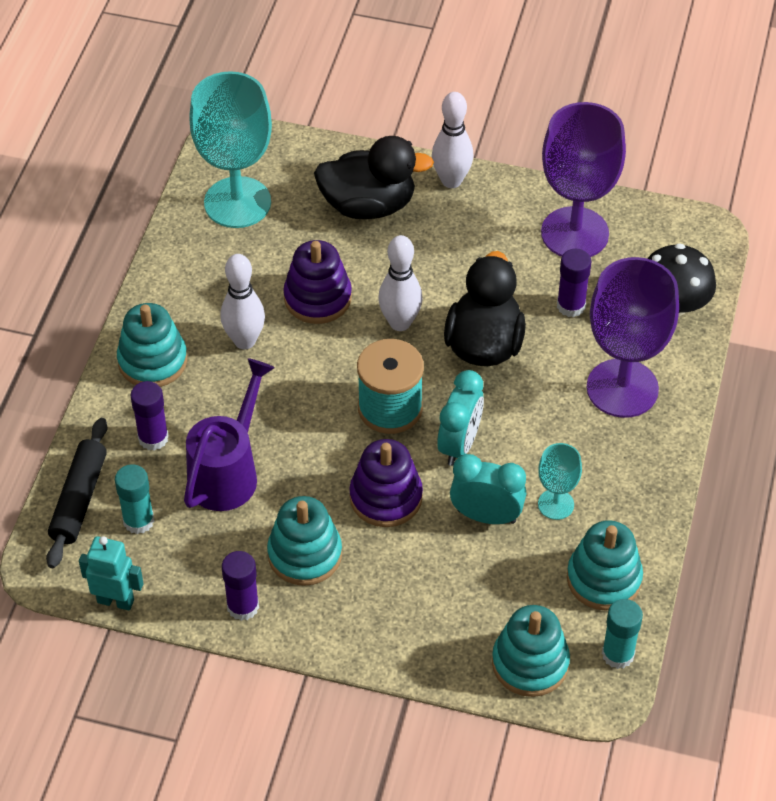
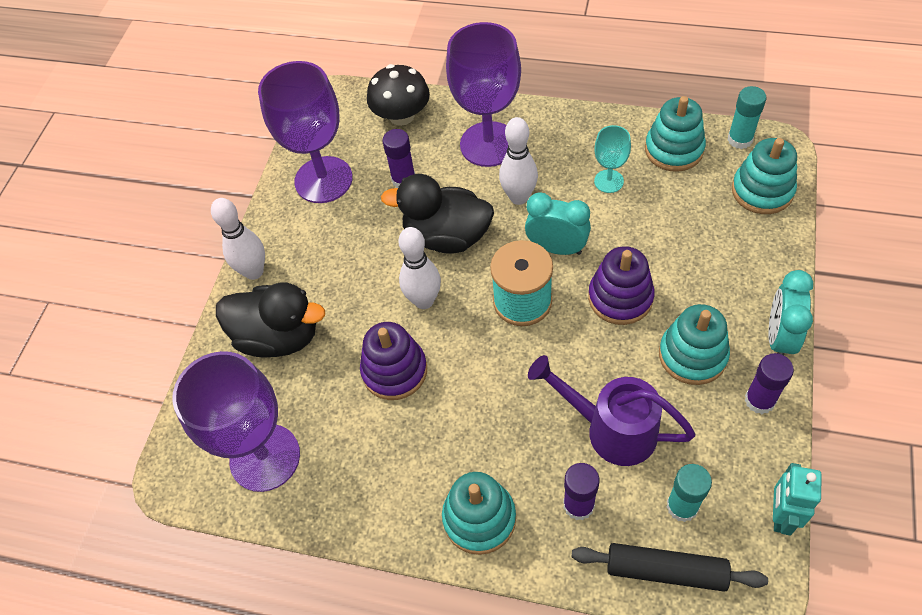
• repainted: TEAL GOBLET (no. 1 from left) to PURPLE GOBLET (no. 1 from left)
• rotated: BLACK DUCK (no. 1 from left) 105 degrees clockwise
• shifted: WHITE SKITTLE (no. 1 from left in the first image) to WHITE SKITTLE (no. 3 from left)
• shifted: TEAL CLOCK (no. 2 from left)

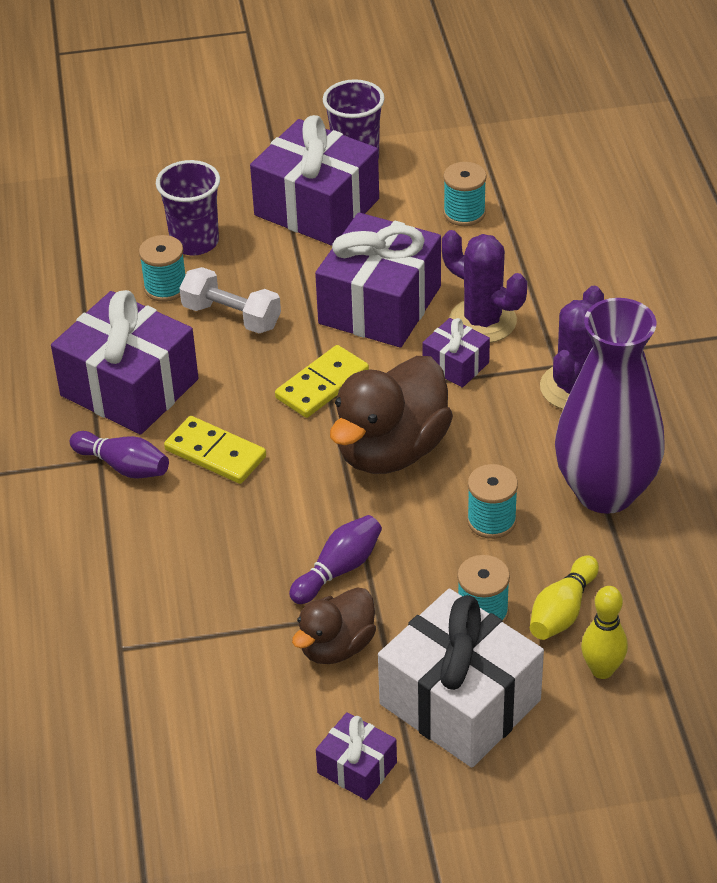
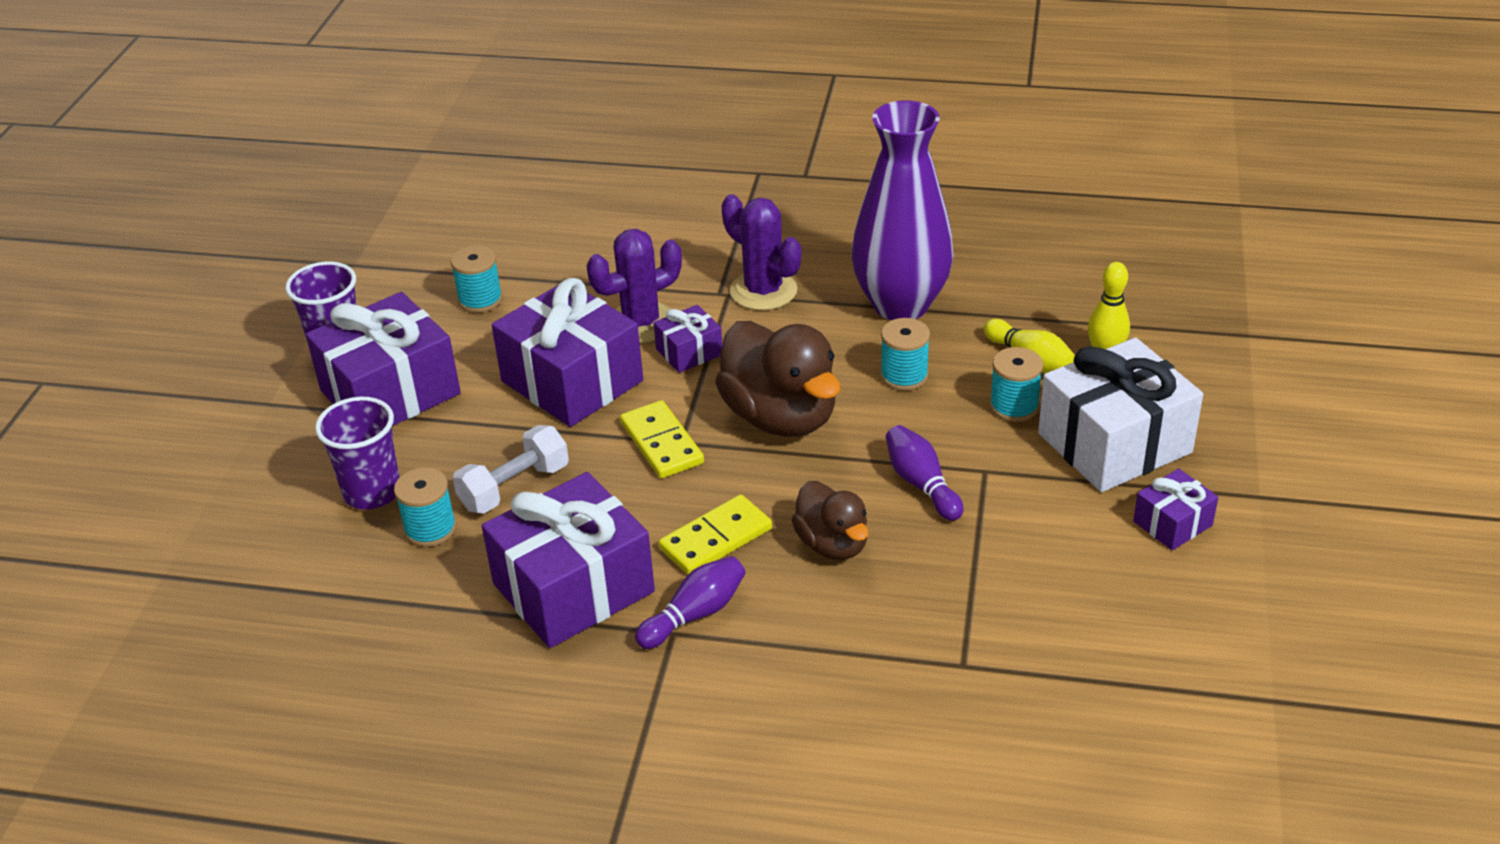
• shifted: DARK BROWN DUCK (no. 1 from left in the first image) to DARK BROWN DUCK (no. 2 from left)

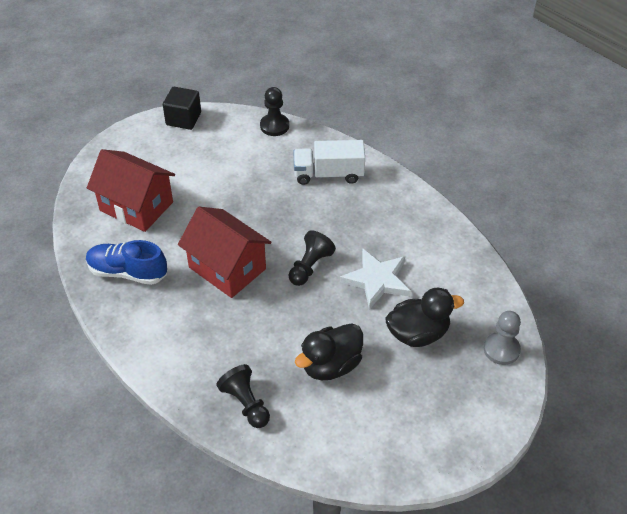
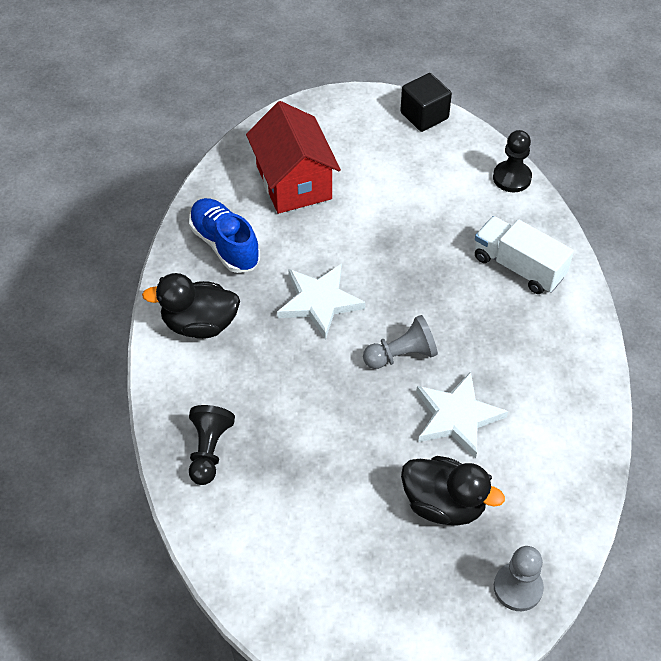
• shifted: BLACK DUCK (no. 1 from left)
• swapped: RED TOY HOUSE (no. 2 from left) to WHITE STAR (no. 1 from left)
• repainted: BLACK GAME PAWN (no. 3 from left) to ASH-GREY GAME PAWN (no. 1 from left)

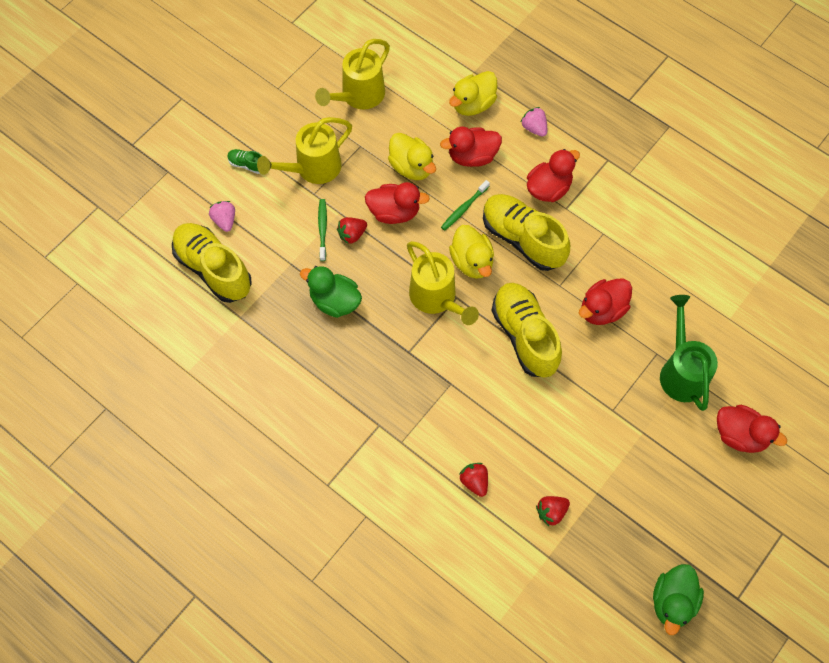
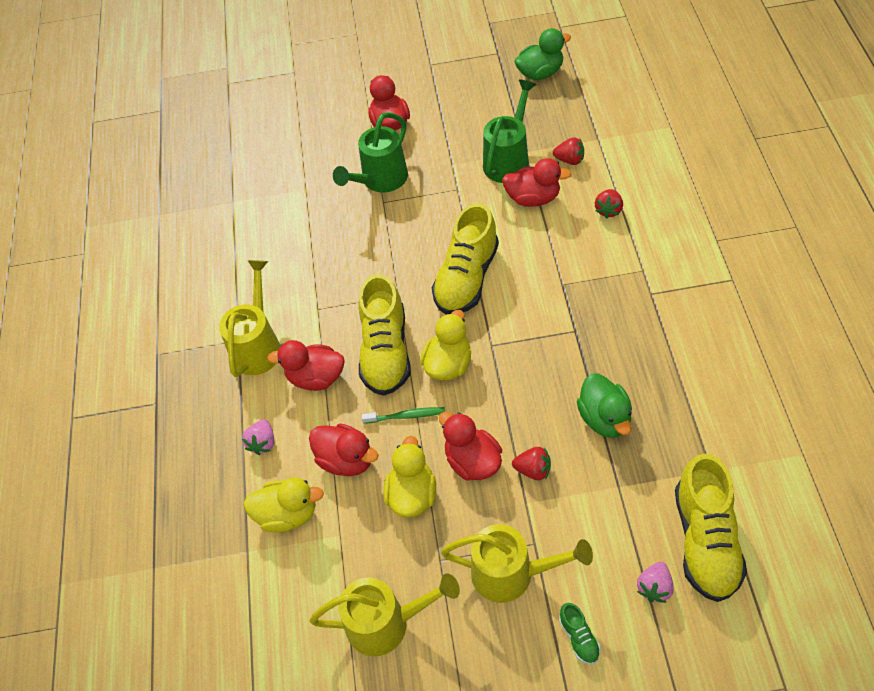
• shifted: YELLOW WATERING POT (no. 3 from left in the first image) to YELLOW WATERING POT (no. 1 from left)
• new: EMERALD WATERING POT (no. 2 from left)
• shifted: RED DUCK (no. 4 from left in the first image) to RED DUCK (no. 5 from left)
• gone: EMERALD TOOTH BRUSH (no. 1 from left)

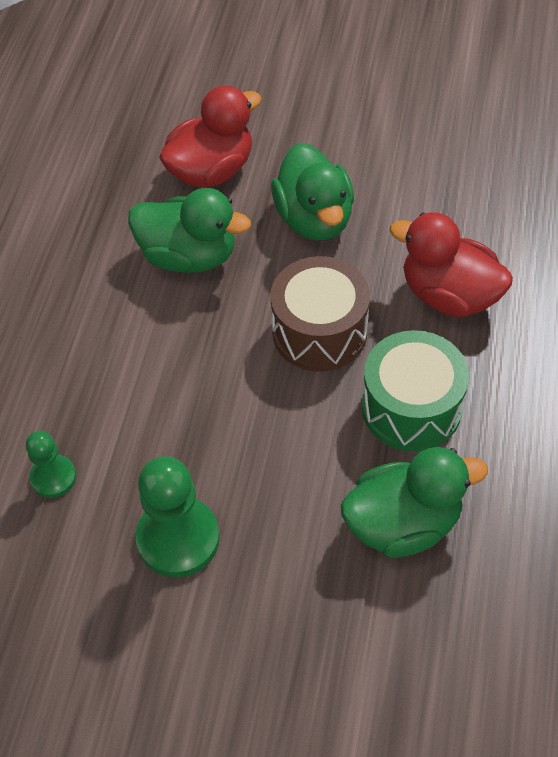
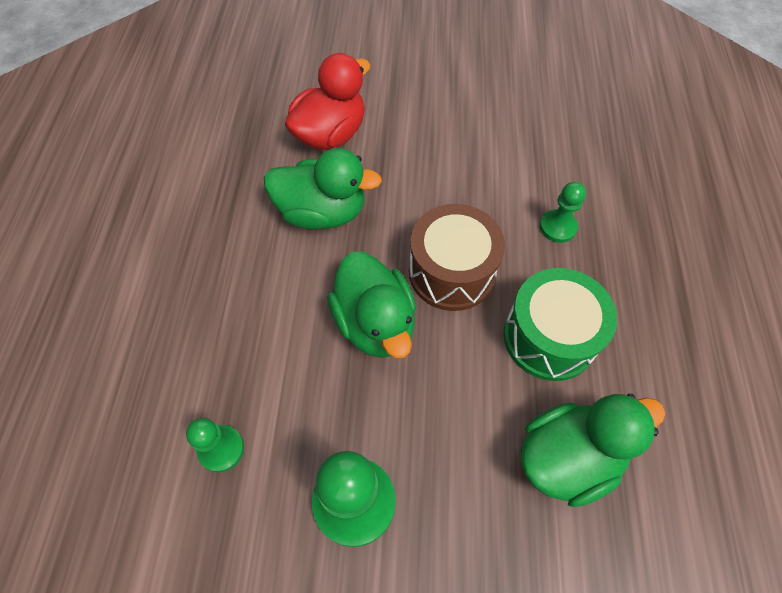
• shifted: EMERALD DUCK (no. 2 from left)
• swapped: RED DUCK (no. 2 from left) to EMERALD GAME PAWN (no. 3 from left)

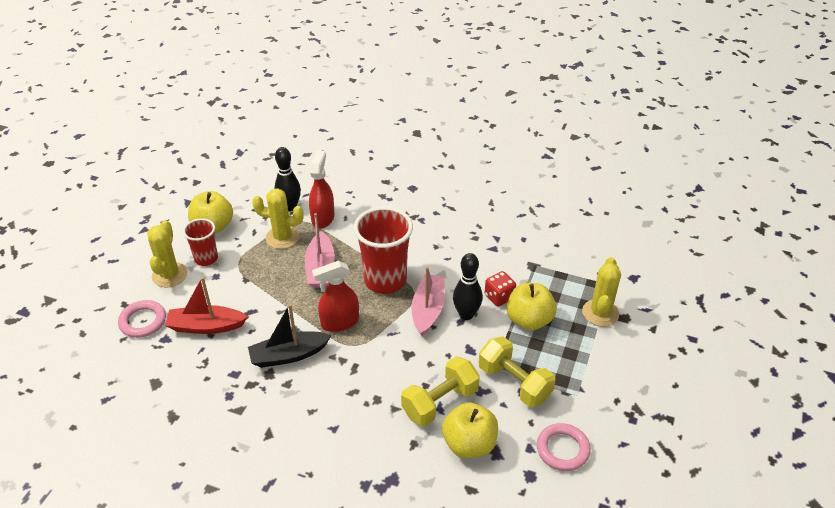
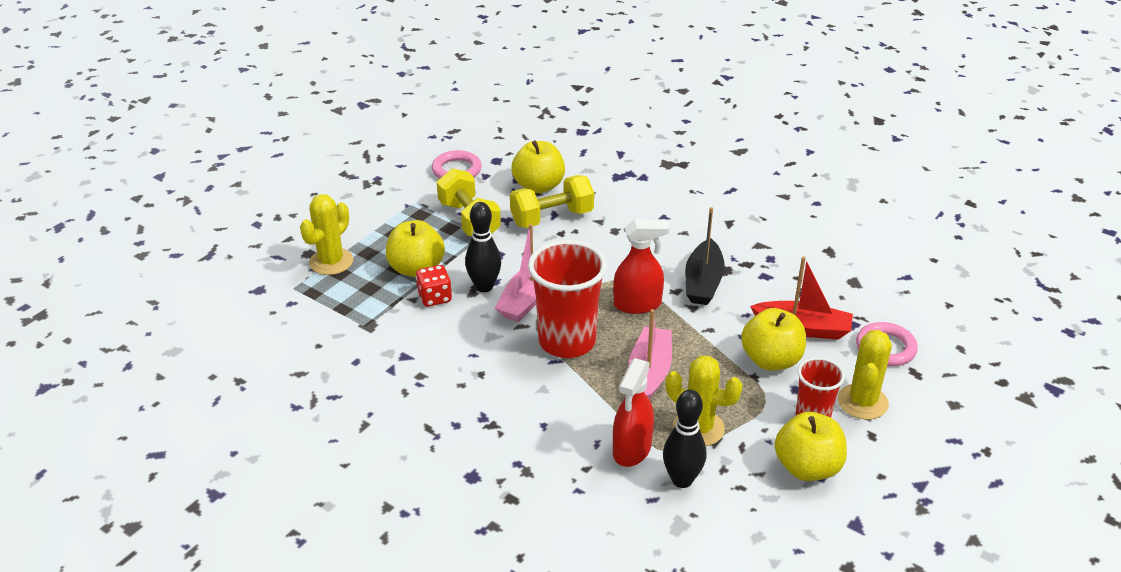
• rotated: BLACK BOAT 105 degrees clockwise
• new: YELLOW TOY APPLE (no. 3 from left)

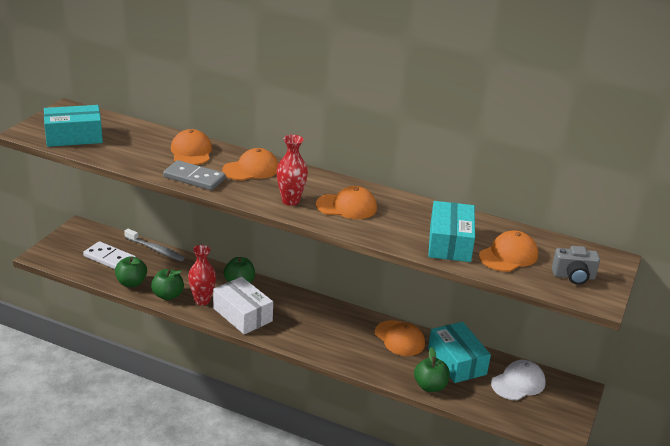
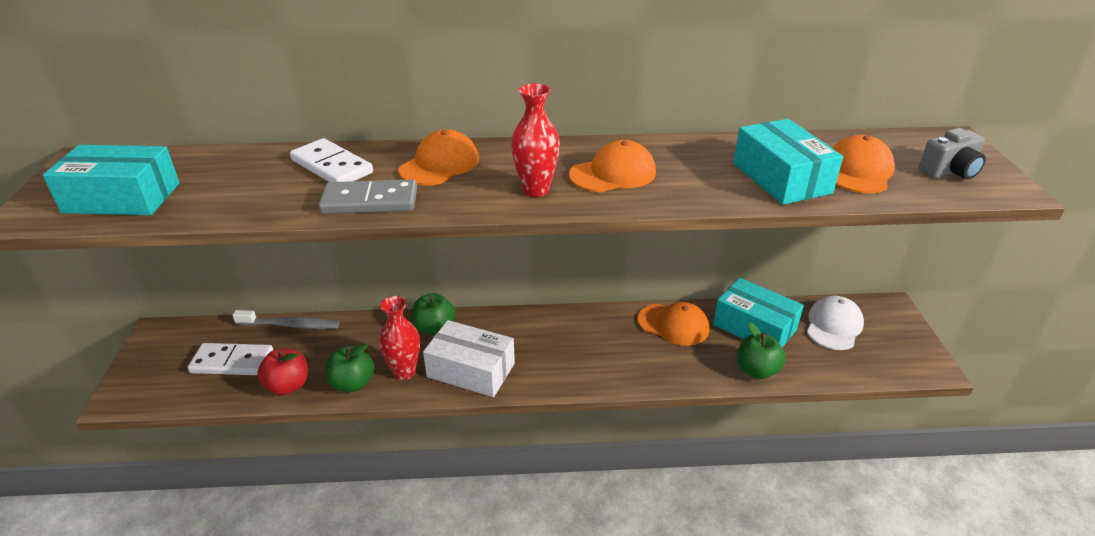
• rotated: TEAL PARCEL (no. 1 from left) 45 degrees clockwise
• repainted: EMERALD TOY APPLE (no. 1 from left) to RED TOY APPLE
• swapped: ORANGE PEAKED CAP (no. 1 from left) to WHITE DOMINO PIECE (no. 2 from left)

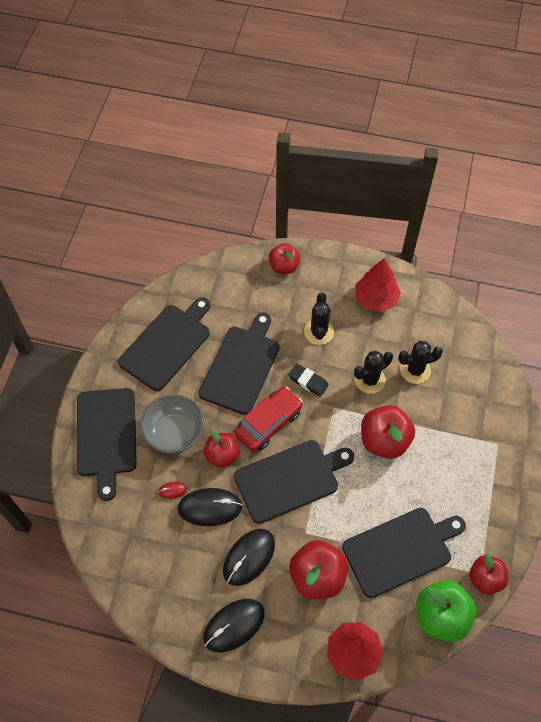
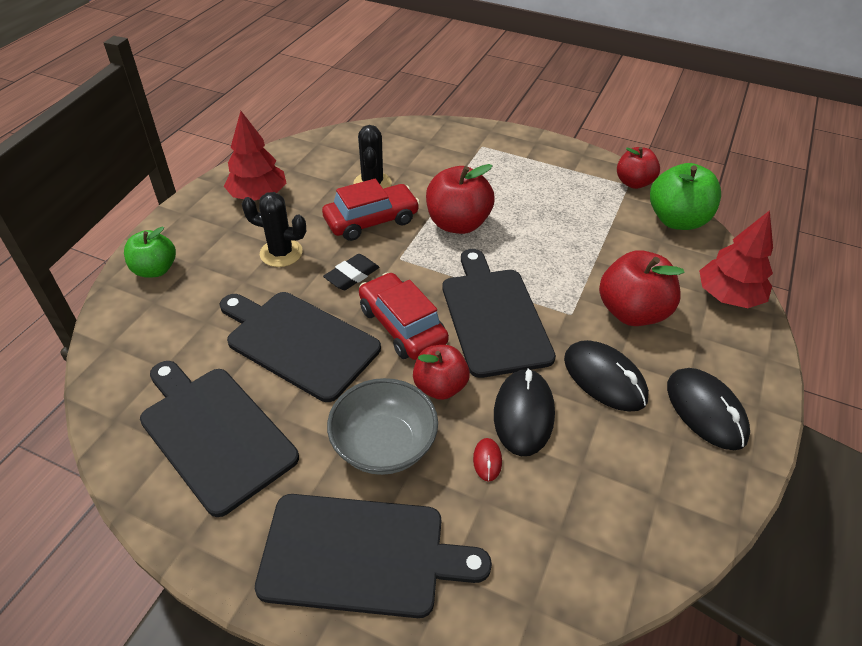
• repainted: RED TOY APPLE (no. 2 from left) to EMERALD TOY APPLE (no. 1 from left)
• swapped: BLACK SAGUARO CACTUS (no. 2 from left) to RED CAR (no. 1 from left)
• gone: BLACK BREAD BOARD (no. 5 from left)

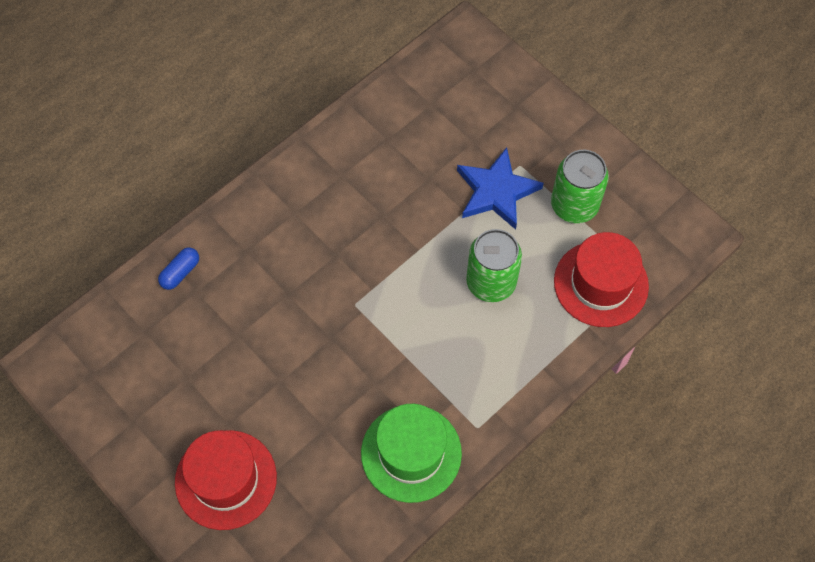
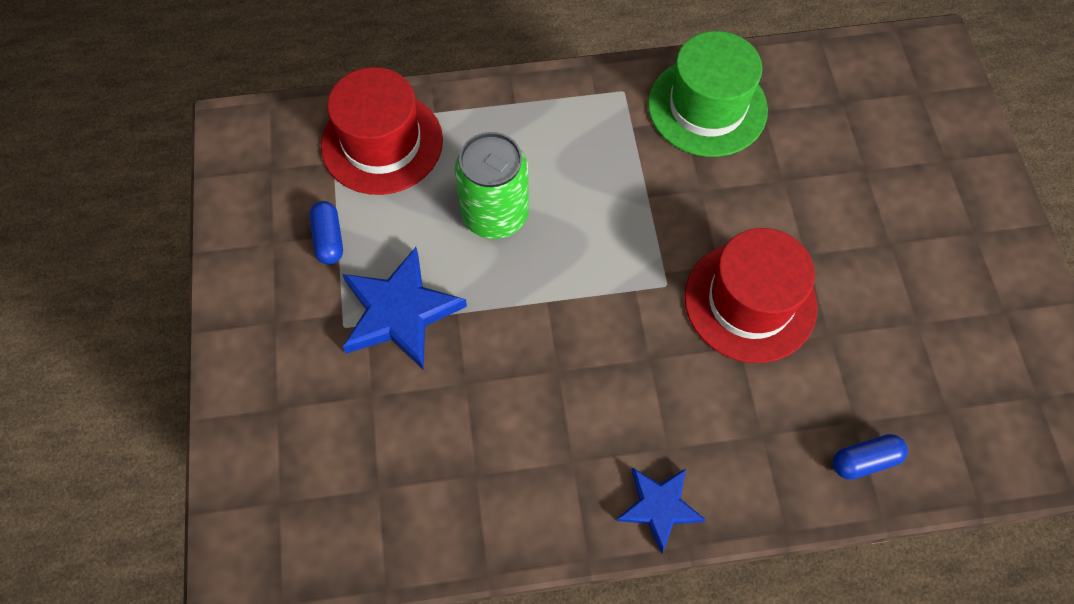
• swapped: EMERALD SODA CAN (no. 2 from left) to ROYAL BLUE PILL SHAPE (no. 1 from left)
• new: ROYAL BLUE STAR (no. 2 from left)
• shifted: RED TALL HAT (no. 1 from left in the first image) to RED TALL HAT (no. 2 from left)

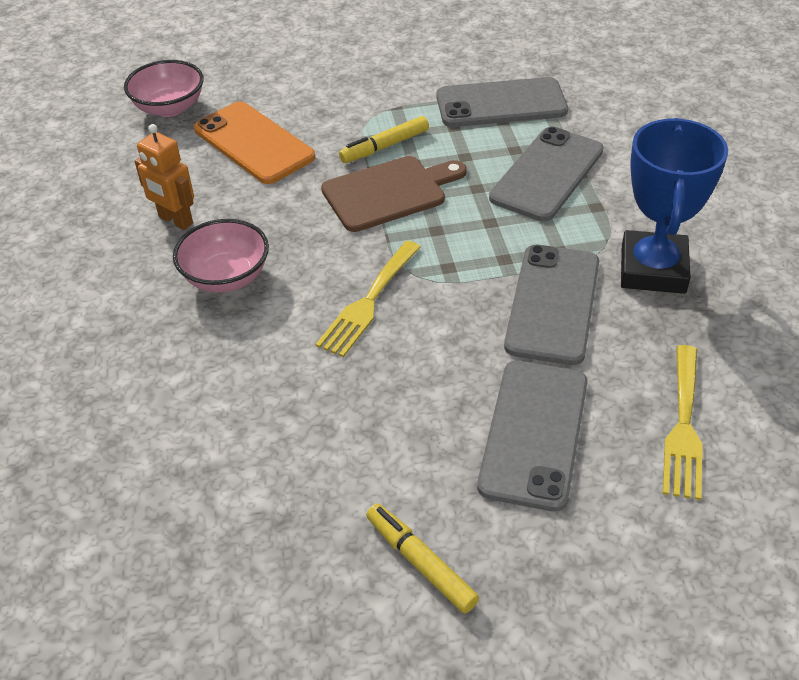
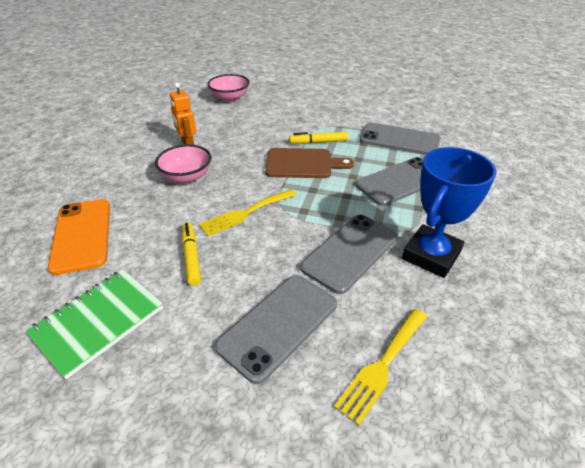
• new: EMERALD EXERCISE BOOK
• shifted: ORANGE PHONE
• shifted: YELLOW MARKER (no. 2 from left in the first image) to YELLOW MARKER (no. 1 from left)

